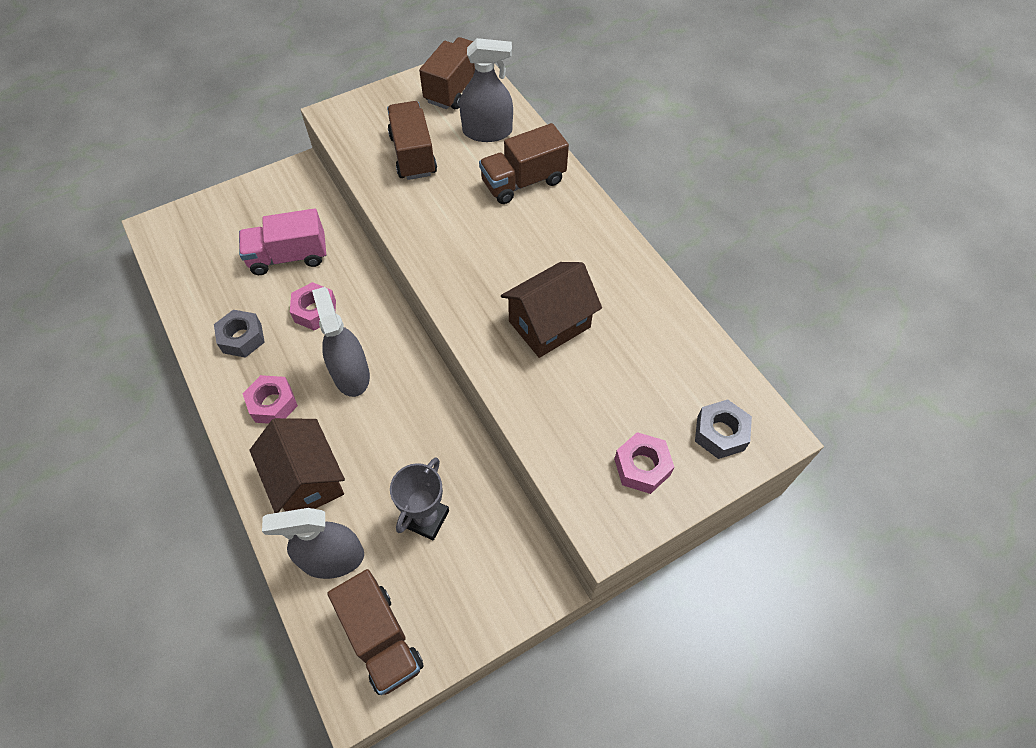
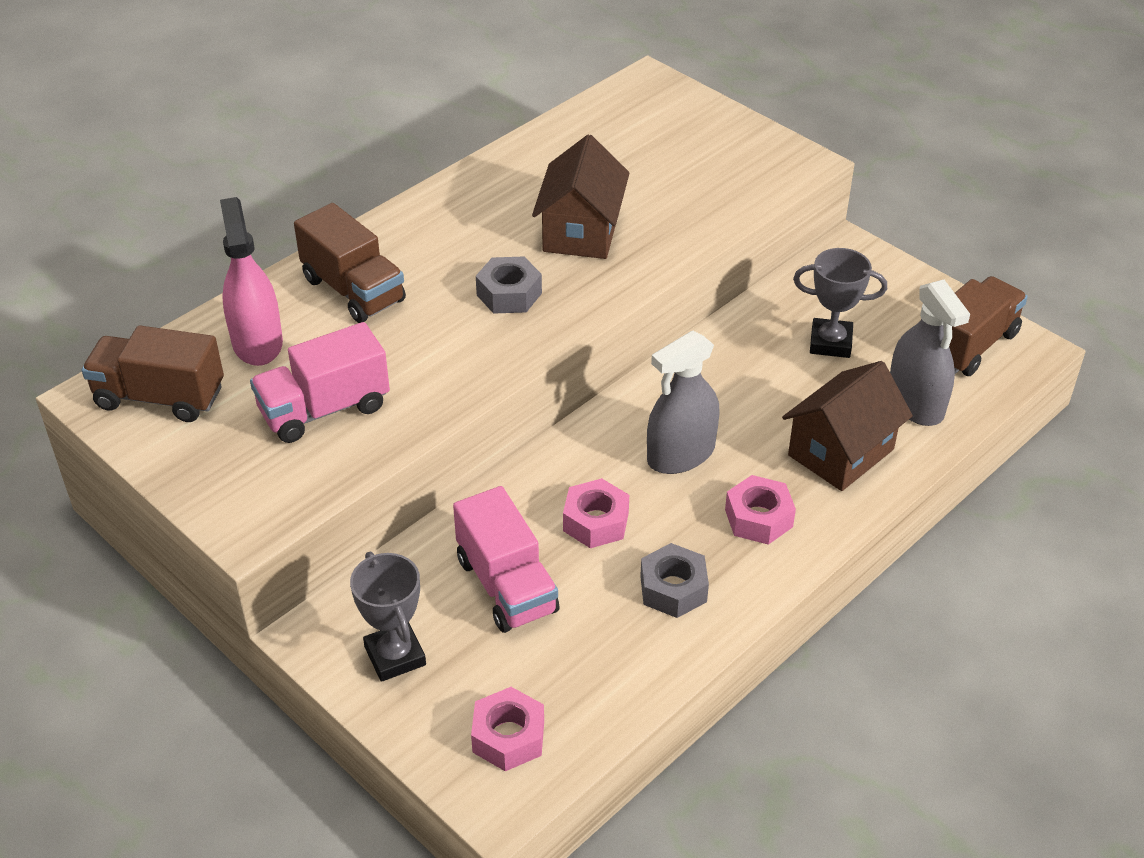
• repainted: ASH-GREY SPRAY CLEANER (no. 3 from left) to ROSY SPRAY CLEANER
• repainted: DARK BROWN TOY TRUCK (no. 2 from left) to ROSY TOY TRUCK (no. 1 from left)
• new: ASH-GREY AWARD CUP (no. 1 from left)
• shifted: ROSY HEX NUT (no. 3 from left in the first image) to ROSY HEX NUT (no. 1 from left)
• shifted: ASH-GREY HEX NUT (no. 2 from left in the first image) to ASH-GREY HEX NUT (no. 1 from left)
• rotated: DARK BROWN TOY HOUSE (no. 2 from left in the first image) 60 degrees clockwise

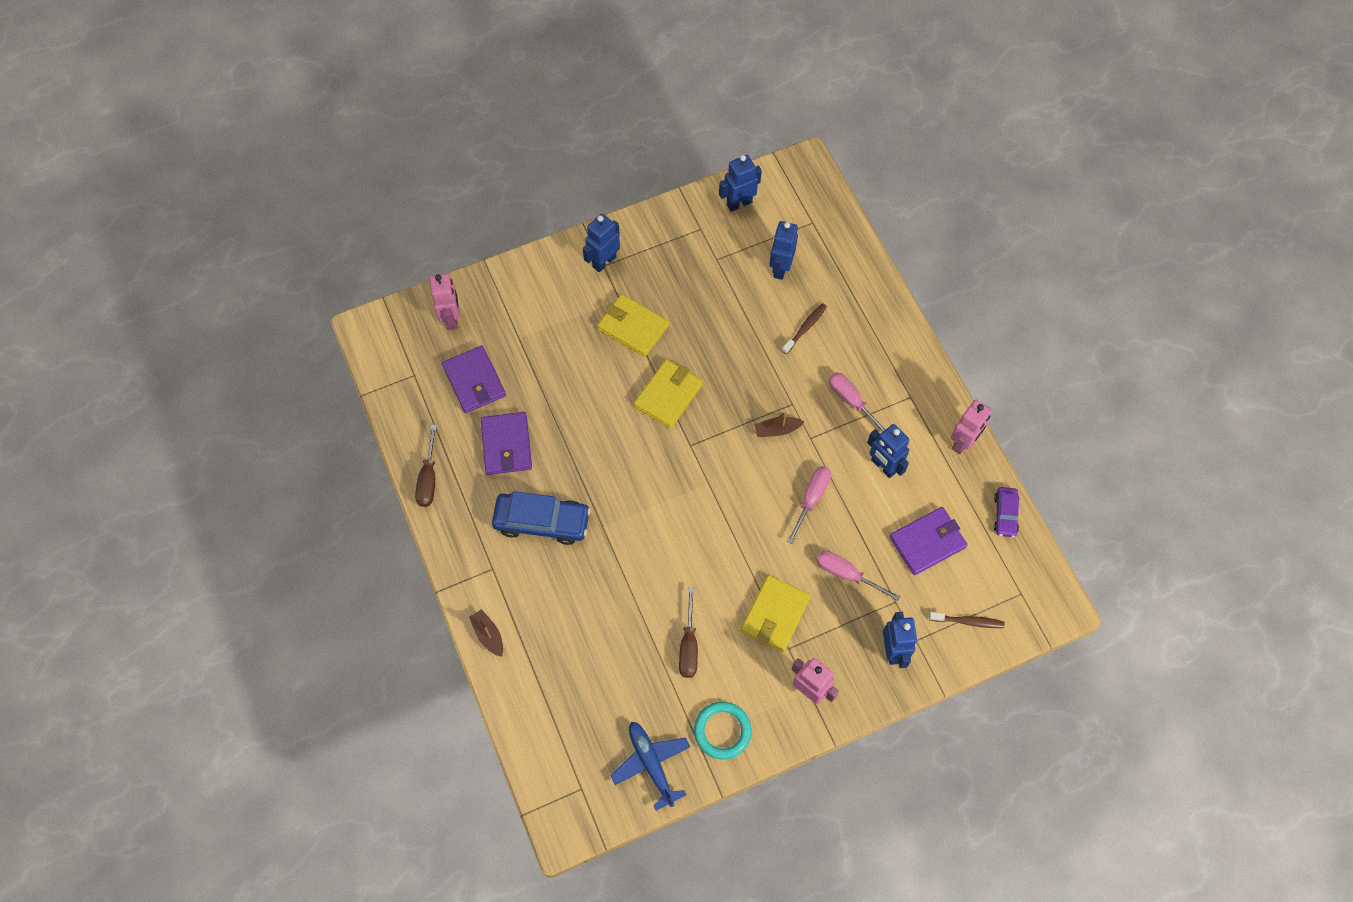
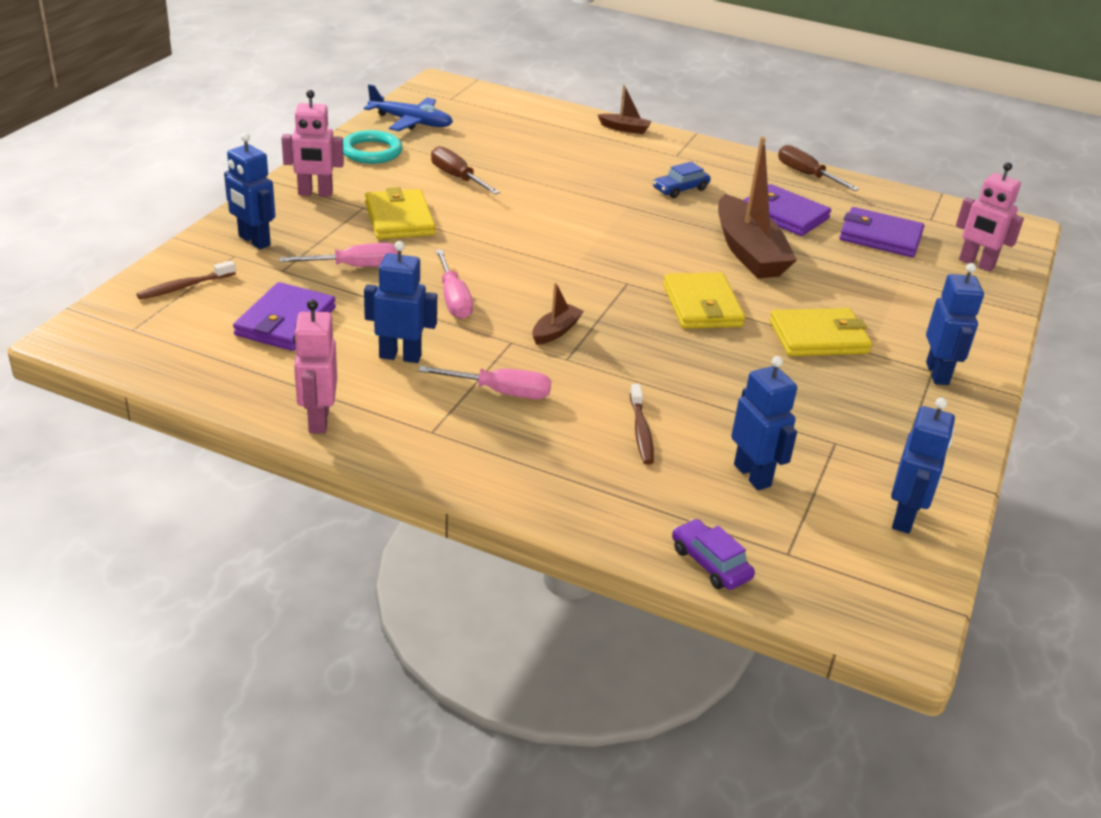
• scaled: ROYAL BLUE CAR x0.55
• shifted: PURPLE CAR
• new: DARK BROWN BOAT (no. 3 from left)

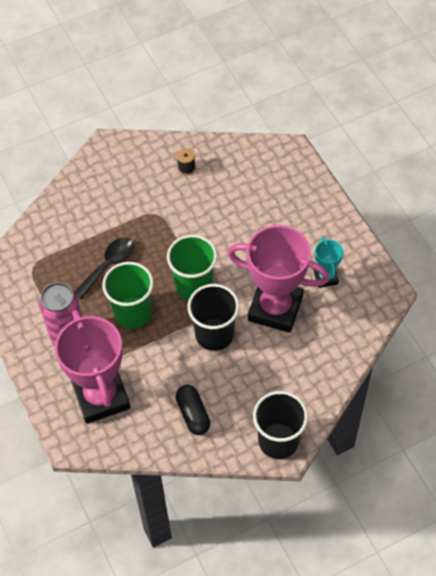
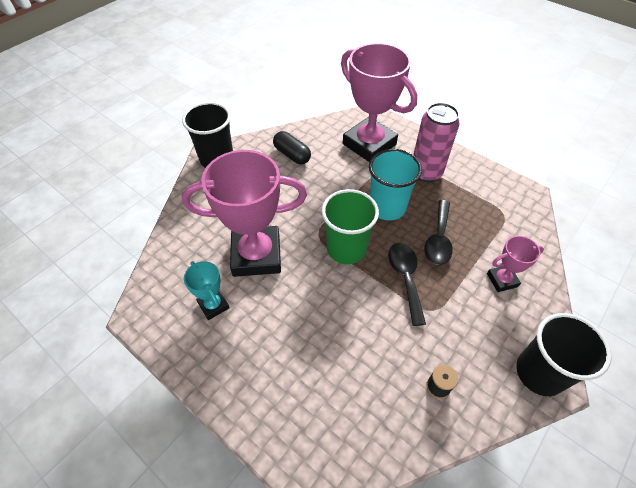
• repainted: EMERALD CUP (no. 1 from left) to TEAL CUP
• new: BLACK TEASPOON (no. 1 from left)
• new: ROSY AWARD CUP (no. 3 from left)
• shifted: BLACK CUP (no. 1 from left in the first image) to BLACK CUP (no. 2 from left)

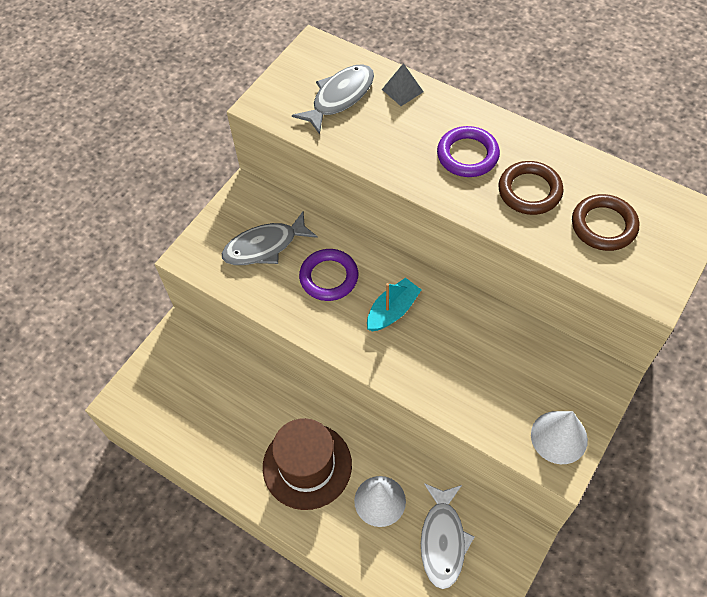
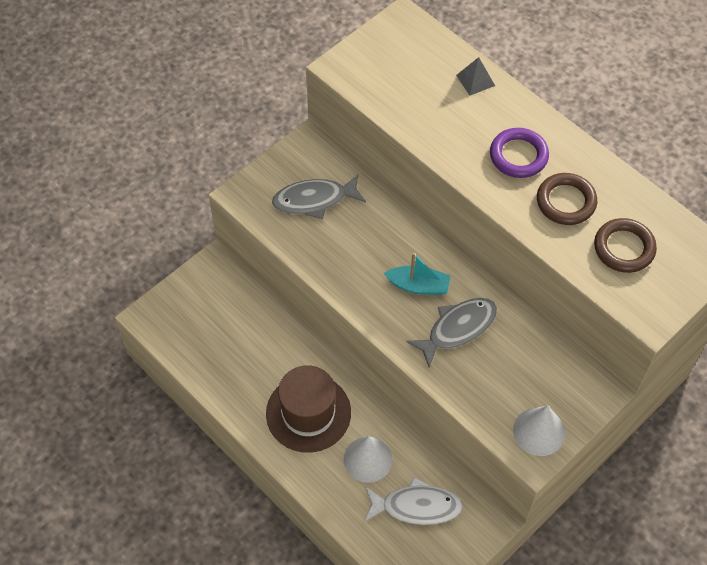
• rotated: WHITE FISH FIGURE 105 degrees counterclockwise
• rotated: TEAL BOAT 45 degrees clockwise
• shifted: ASH-GREY FISH FIGURE (no. 2 from left)
• gone: PURPLE HOOP (no. 1 from left)

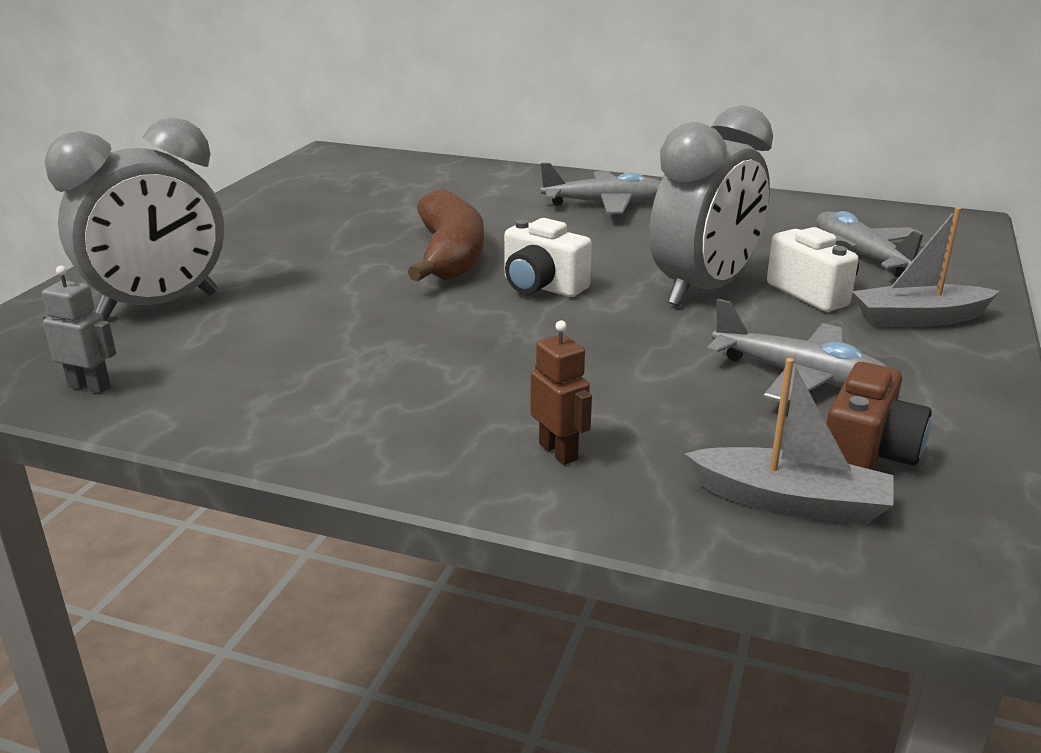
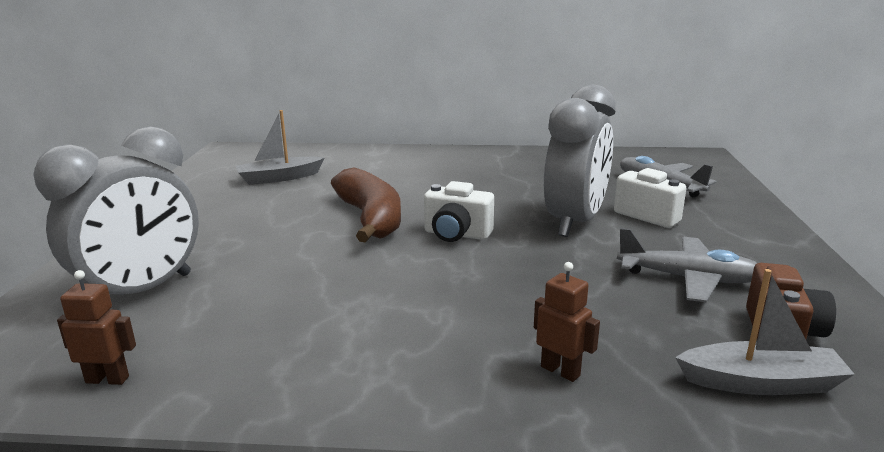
• repainted: ASH-GREY TOY ROBOT to DARK BROWN TOY ROBOT (no. 1 from left)
• shifted: ASH-GREY BOAT (no. 2 from left in the first image) to ASH-GREY BOAT (no. 1 from left)
• gone: ASH-GREY TOY PLANE (no. 1 from left)

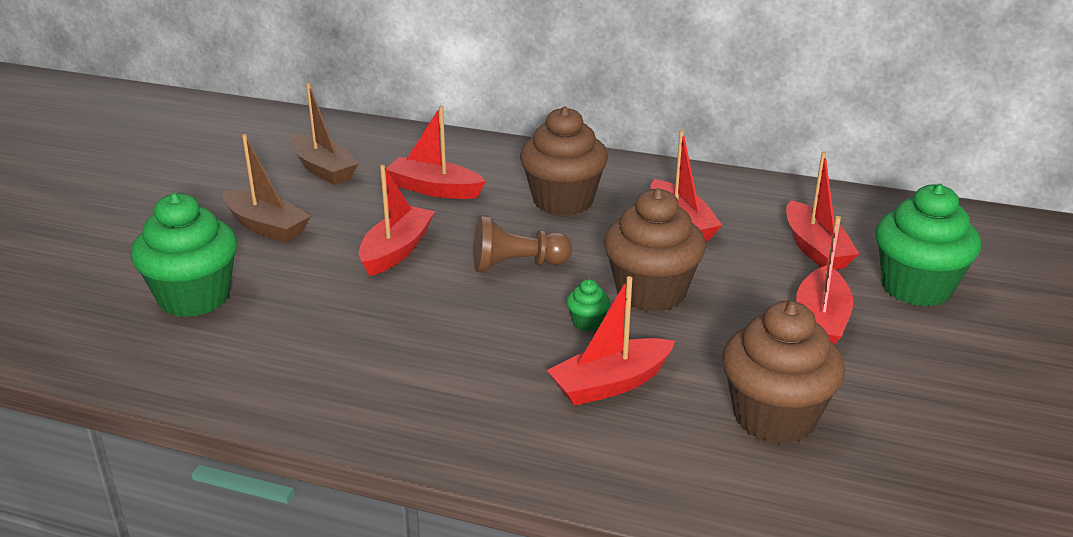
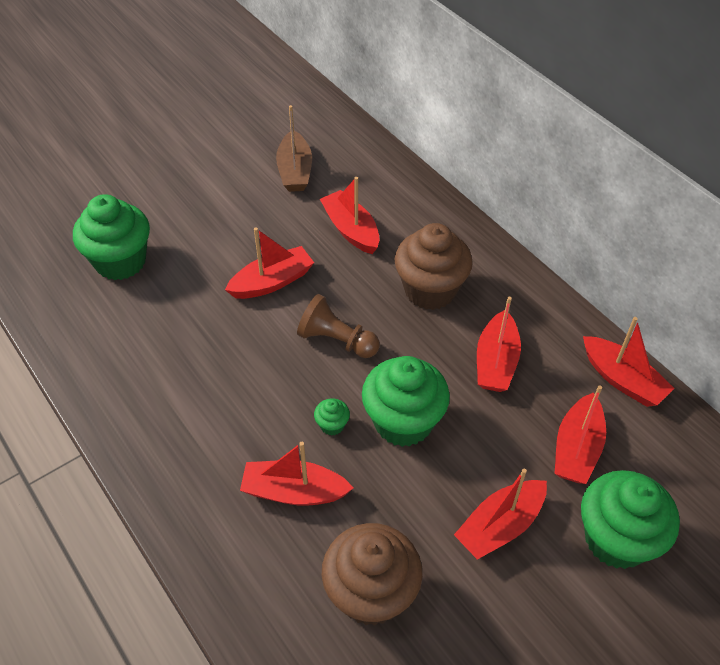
• repainted: DARK BROWN CUPCAKE (no. 2 from left) to EMERALD CUPCAKE (no. 3 from left)
• new: RED BOAT (no. 7 from left)
• gone: DARK BROWN BOAT (no. 1 from left)

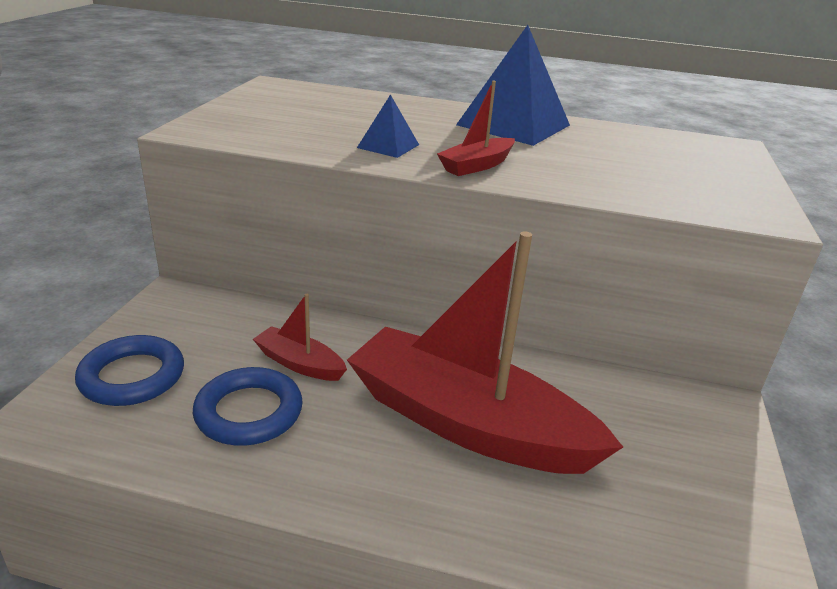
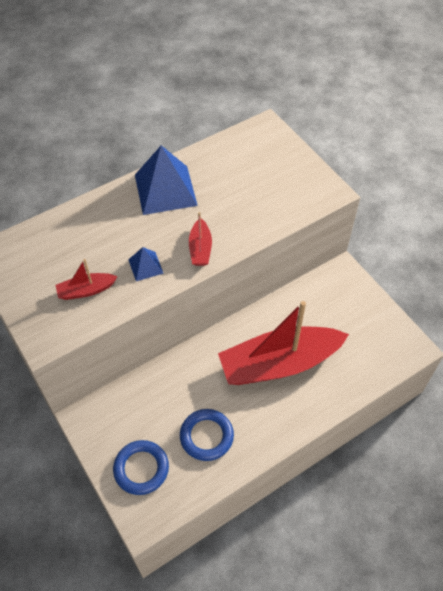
• shifted: RED BOAT (no. 1 from left)

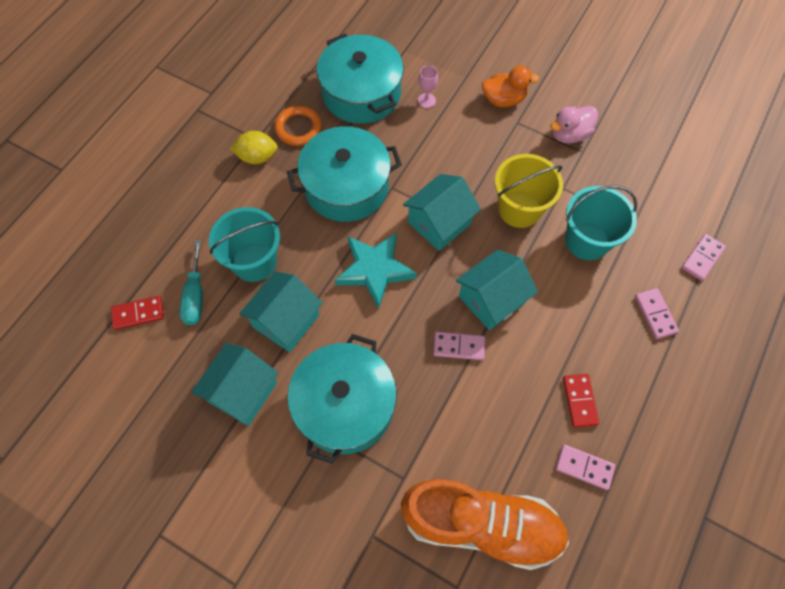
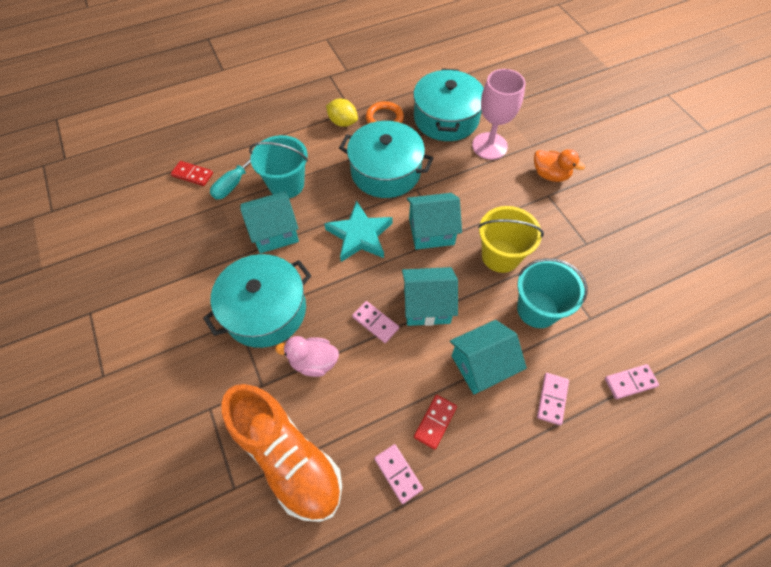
• shifted: ROSY DUCK
• shifted: TEAL TOY HOUSE (no. 1 from left in the first image) to TEAL TOY HOUSE (no. 4 from left)
• scaled: ROSY GOBLET x2.27

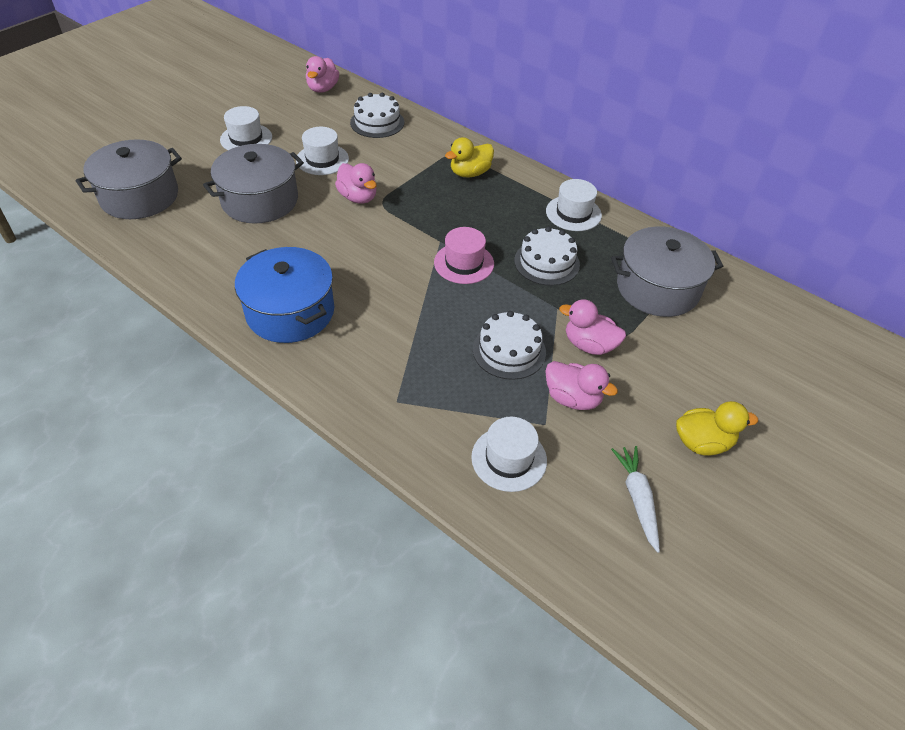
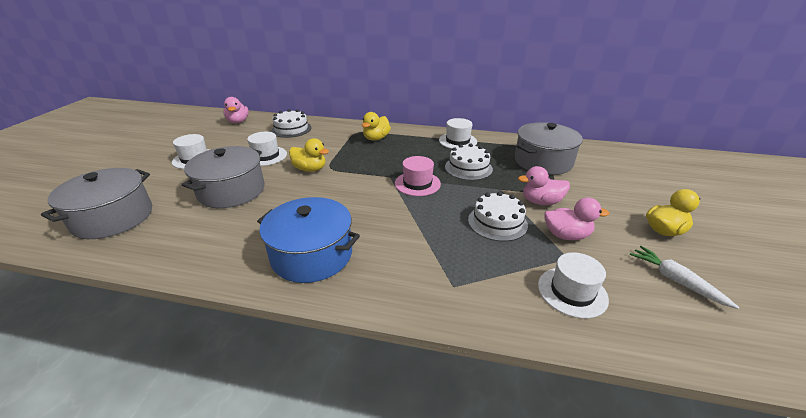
• repainted: ROSY DUCK (no. 2 from left) to YELLOW DUCK (no. 1 from left)

